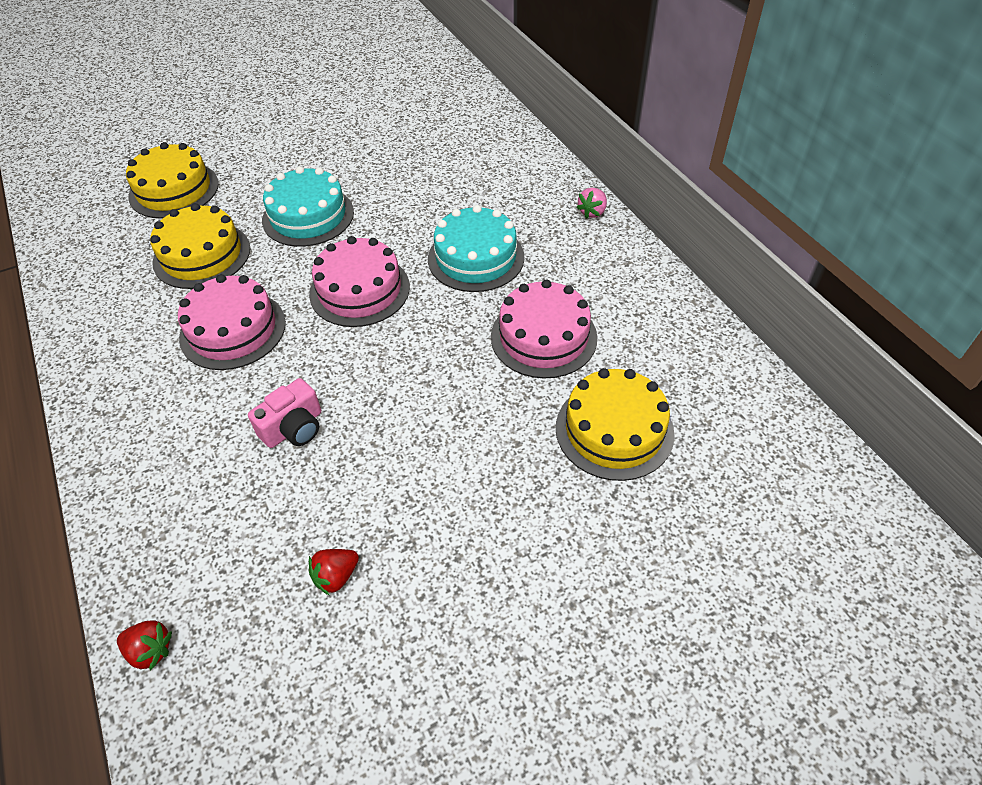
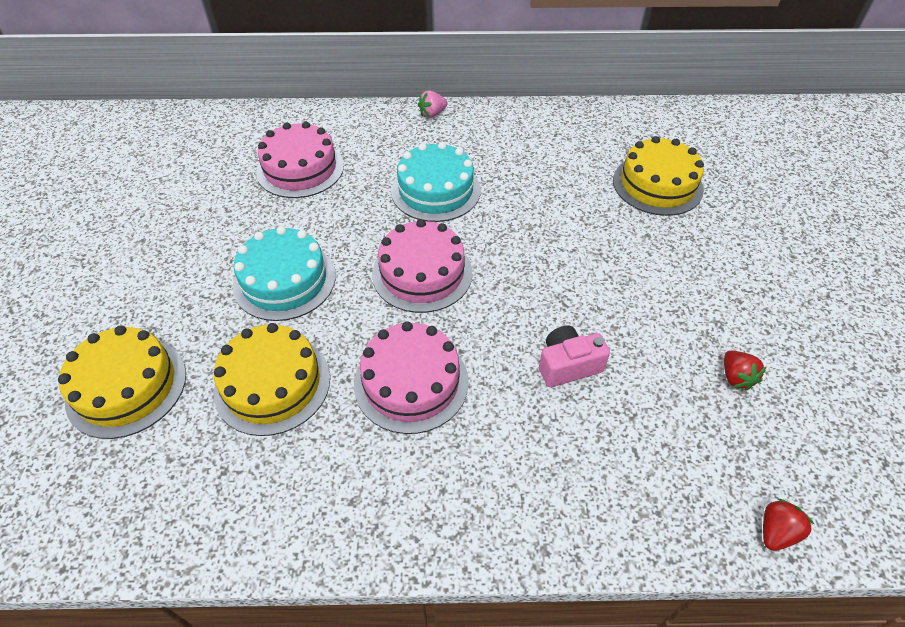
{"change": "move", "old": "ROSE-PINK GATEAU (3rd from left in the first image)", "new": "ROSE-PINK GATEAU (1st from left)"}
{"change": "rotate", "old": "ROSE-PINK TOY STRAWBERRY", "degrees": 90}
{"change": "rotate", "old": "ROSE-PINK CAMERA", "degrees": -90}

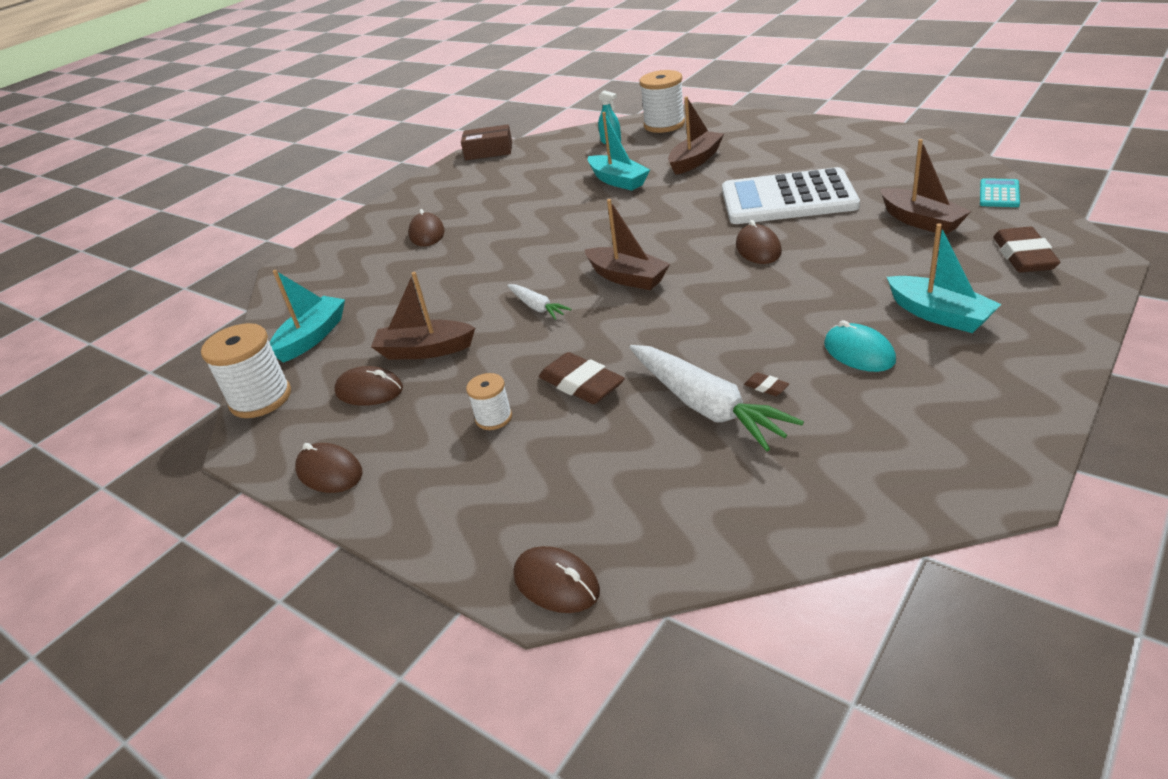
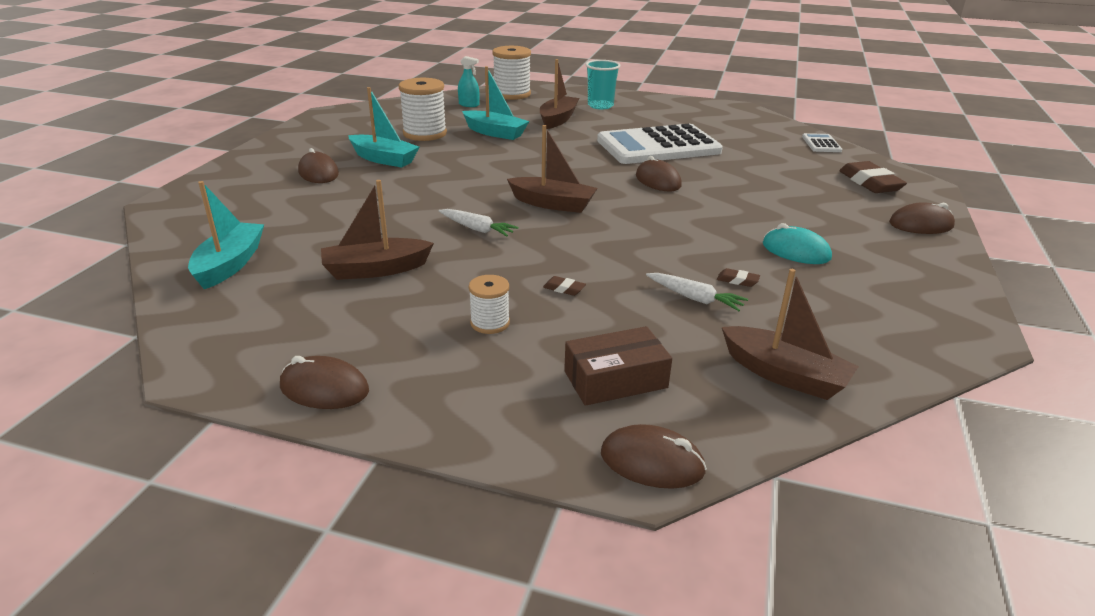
{"change": "move", "old": "AQUA TOY BOAT (3rd from left in the first image)", "new": "AQUA TOY BOAT (2nd from left)"}
{"change": "move", "old": "PURE WHITE REEL OF THREAD (1st from left)"}
{"change": "resize", "old": "DARK BROWN GUM ERASER (1st from left)", "factor": 0.44}
{"change": "move", "old": "DARK BROWN PACKAGE"}
{"change": "insert", "new": "AQUA TUMBLER"}
{"change": "resize", "old": "PURE WHITE TOY CARROT (2nd from left)", "factor": 0.51}
{"change": "move", "old": "DARK BROWN TOY BOAT (4th from left)"}
{"change": "recolor", "old": "AQUA POCKET CALCULATOR", "new": "PURE WHITE POCKET CALCULATOR (2nd from left)"}
{"change": "move", "old": "DARK BROWN MOUSE (2nd from left in the first image)", "new": "DARK BROWN MOUSE (5th from left)"}

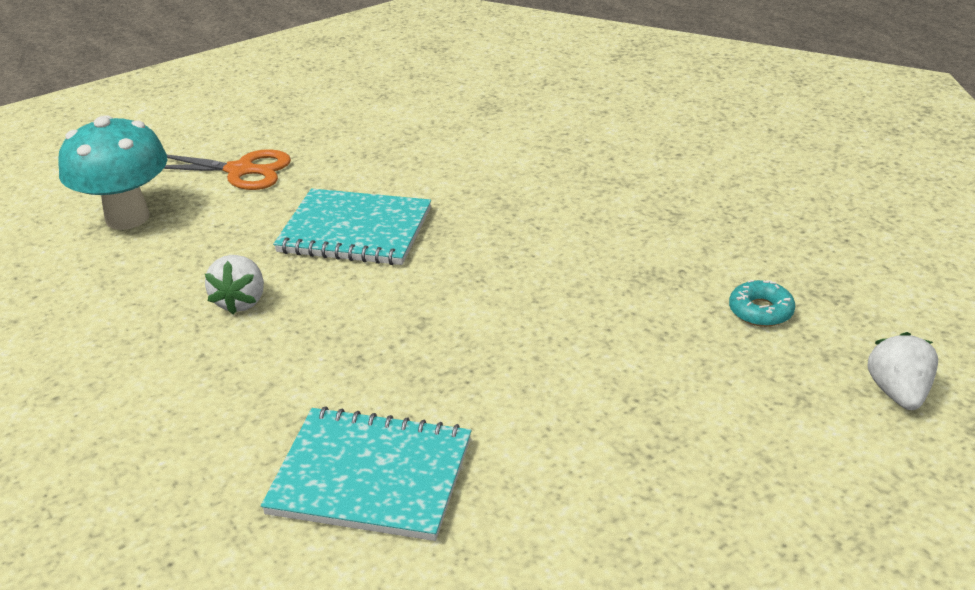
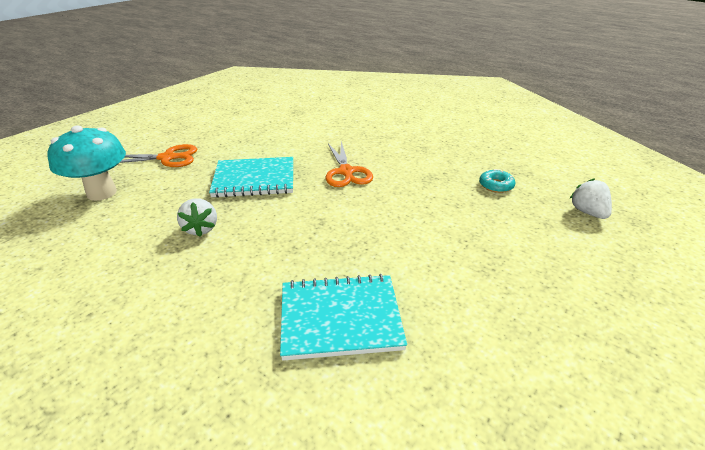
{"change": "insert", "new": "ORANGE SHEARS (2nd from left)"}

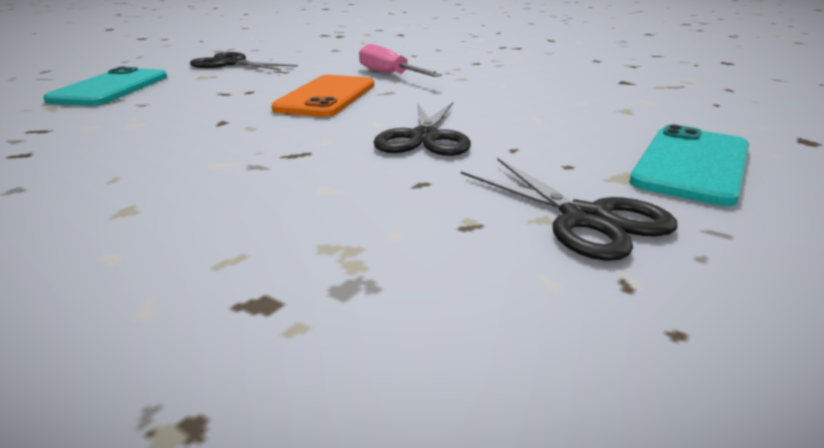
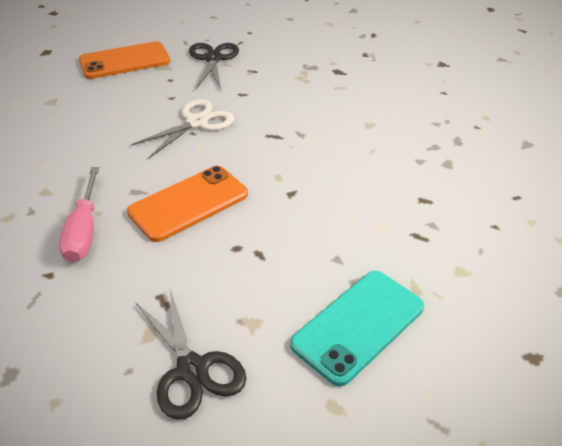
{"change": "recolor", "old": "AQUA MOBILE PHONE (2nd from left)", "new": "ORANGE MOBILE PHONE (1st from left)"}
{"change": "recolor", "old": "BLACK SHEARS (2nd from left)", "new": "PURE WHITE SHEARS"}

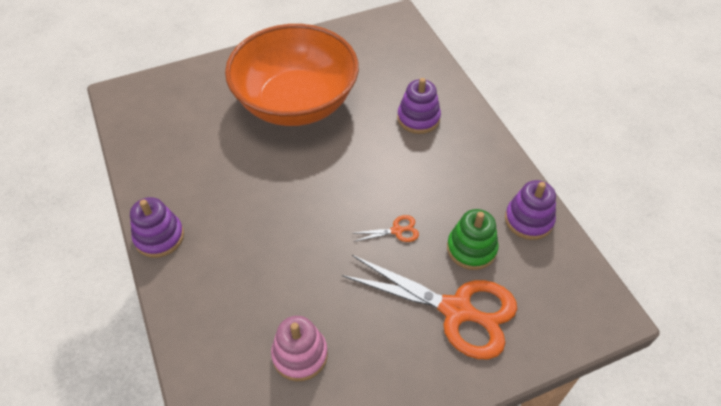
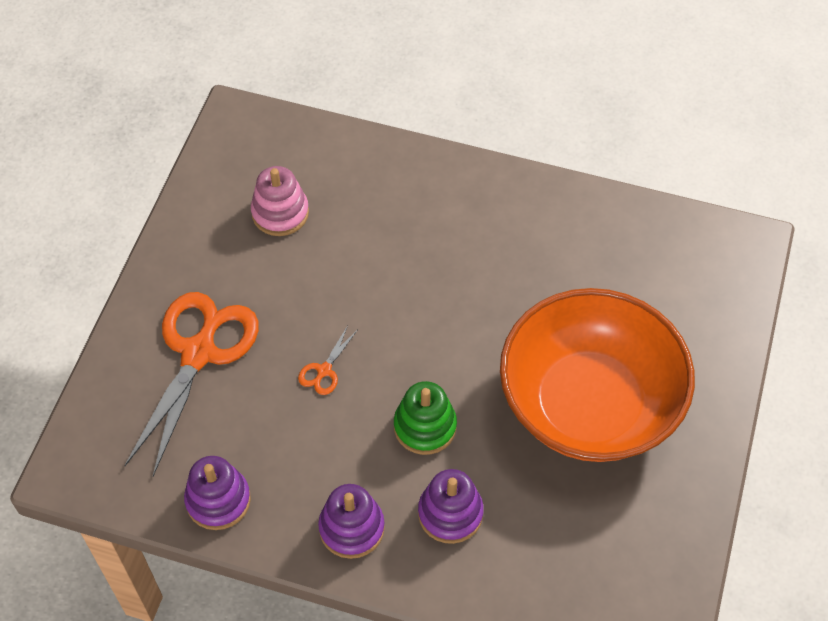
{"change": "rotate", "old": "ORANGE SHEARS (2nd from left in the first image)", "degrees": 135}
{"change": "move", "old": "VIOLET STACKING RINGS (1st from left in the first image)", "new": "VIOLET STACKING RINGS (2nd from left)"}
{"change": "move", "old": "GREEN STACKING RINGS"}

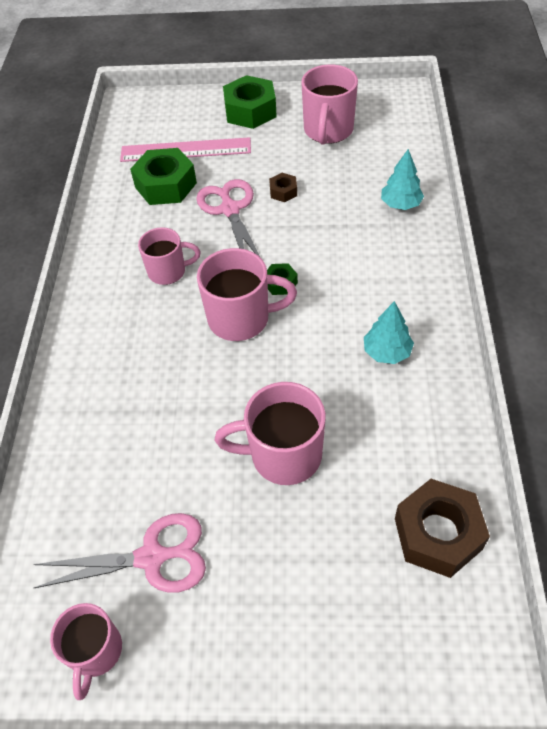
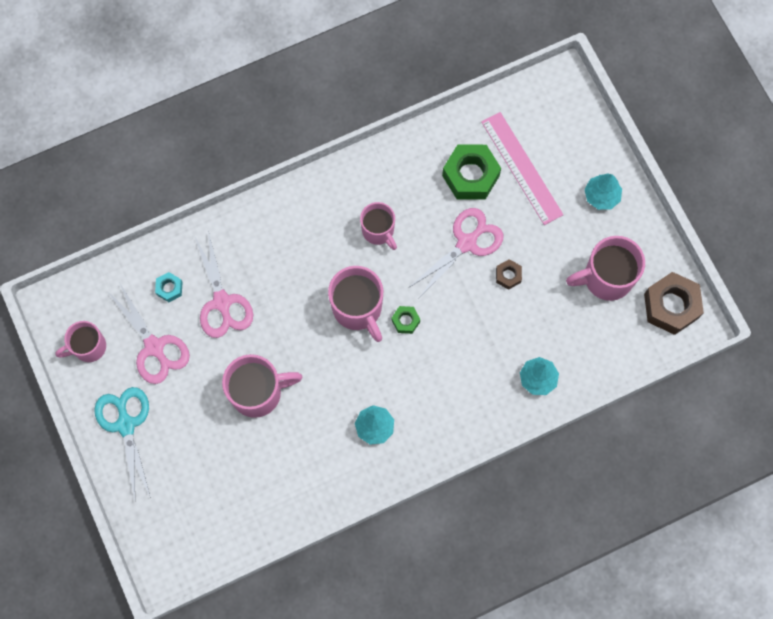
{"change": "insert", "new": "AQUA SHEARS"}
{"change": "insert", "new": "AQUA HEXAGON NUT"}
{"change": "insert", "new": "ROSE-PINK SHEARS (2nd from left)"}
{"change": "rotate", "old": "ROSE-PINK TEA MUG (4th from left in the first image)", "degrees": 105}
{"change": "replace", "old": "GREEN HEXAGON NUT (2nd from left)", "new": "AQUA TREE (3rd from left)"}
{"change": "move", "old": "DARK BROWN HEXAGON NUT (2nd from left)"}

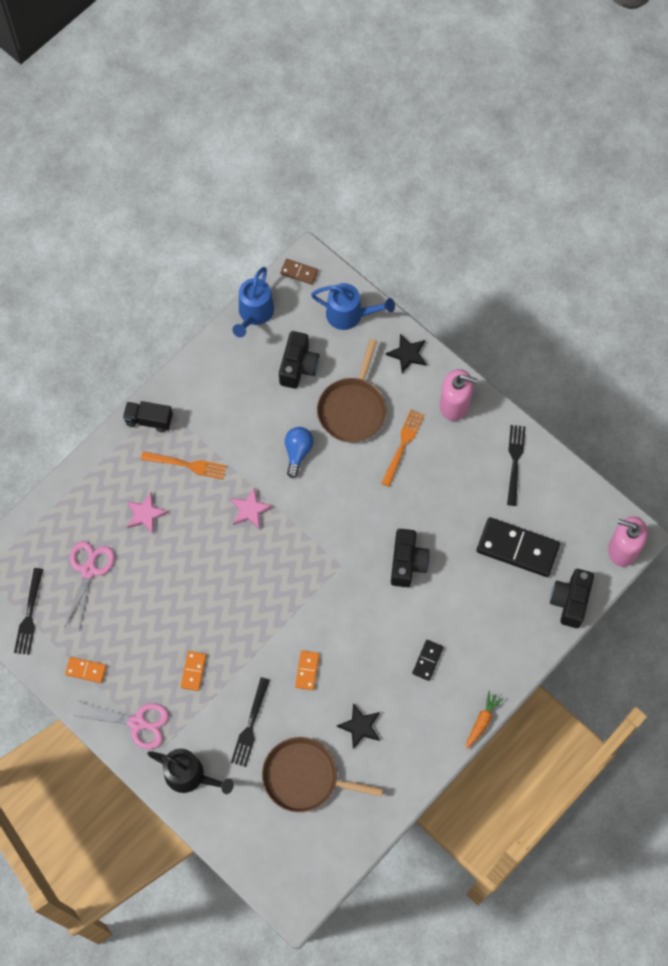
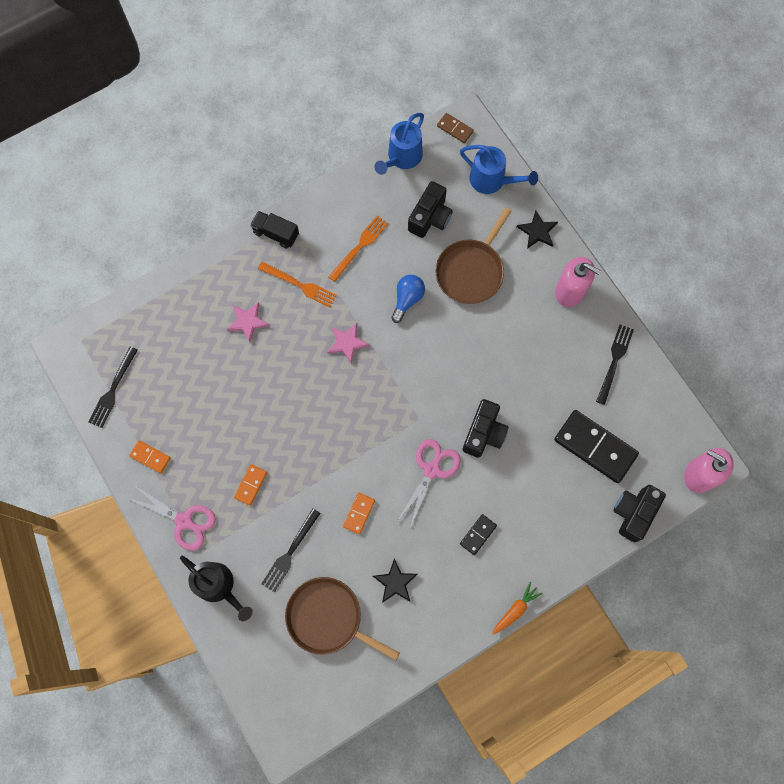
{"change": "move", "old": "ORANGE DINNER FORK (2nd from left)"}
{"change": "move", "old": "ROSE-PINK SHEARS (1st from left in the first image)", "new": "ROSE-PINK SHEARS (2nd from left)"}

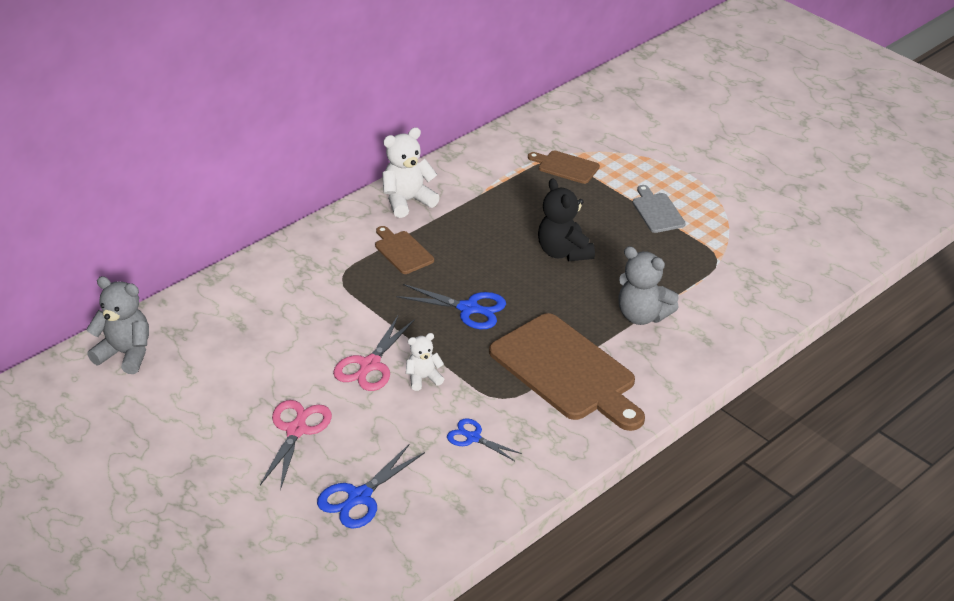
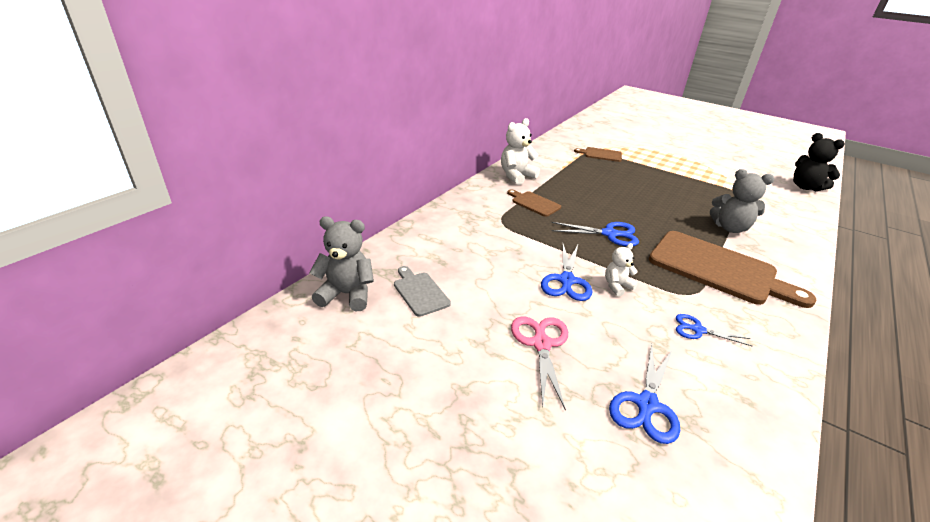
{"change": "move", "old": "GREY CUTTING BOARD"}
{"change": "recolor", "old": "ROSE-PINK SHEARS (2nd from left)", "new": "BLUE SHEARS (1st from left)"}
{"change": "move", "old": "BLACK TEDDY"}

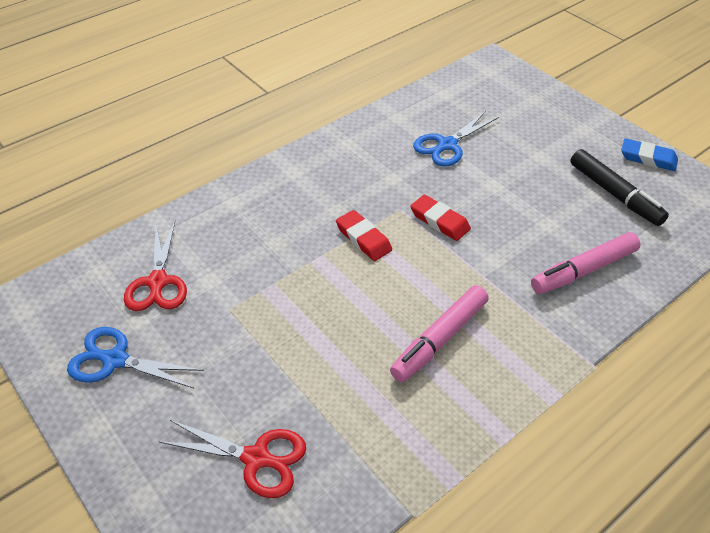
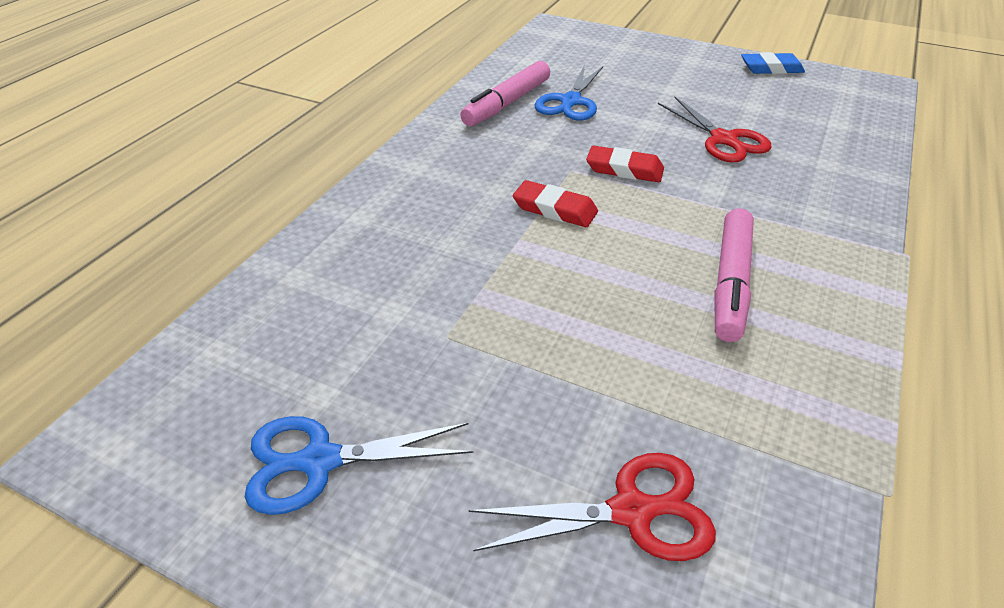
{"change": "move", "old": "ROSE-PINK MARKER (2nd from left in the first image)", "new": "ROSE-PINK MARKER (1st from left)"}
{"change": "move", "old": "SCARLET SHEARS (1st from left in the first image)", "new": "SCARLET SHEARS (2nd from left)"}
{"change": "delete", "old": "BLACK MARKER"}

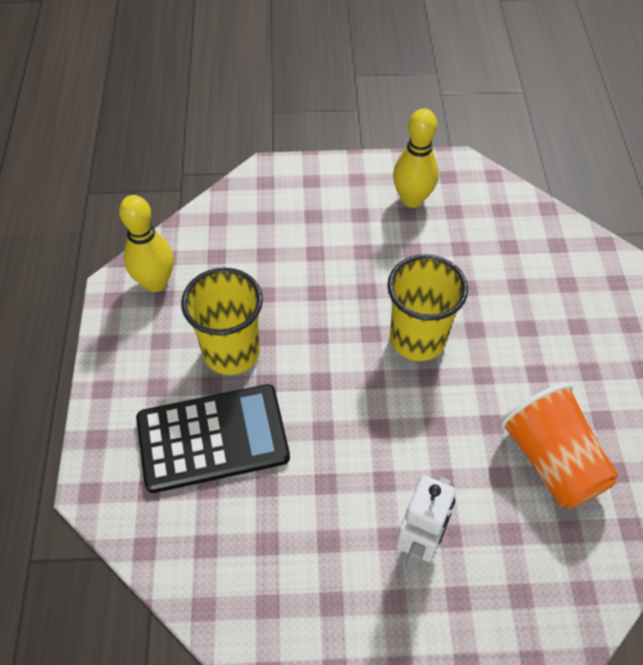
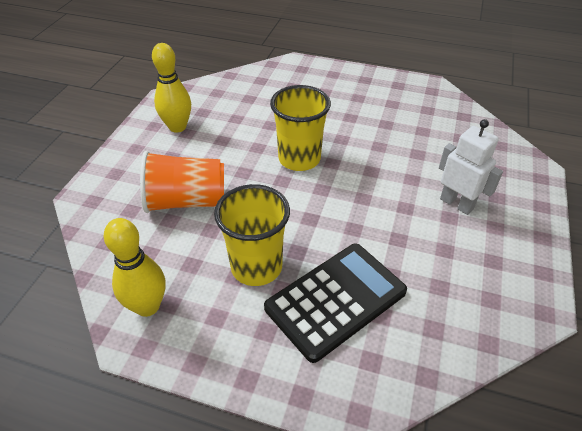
{"change": "move", "old": "ORANGE TUMBLER"}
{"change": "rotate", "old": "BLACK POCKET CALCULATOR", "degrees": 45}

